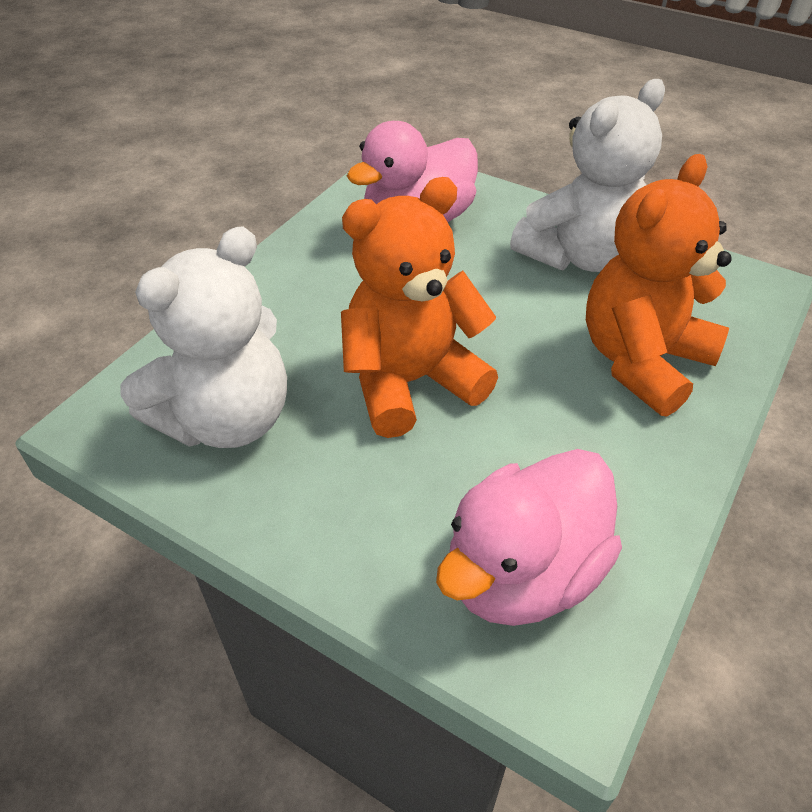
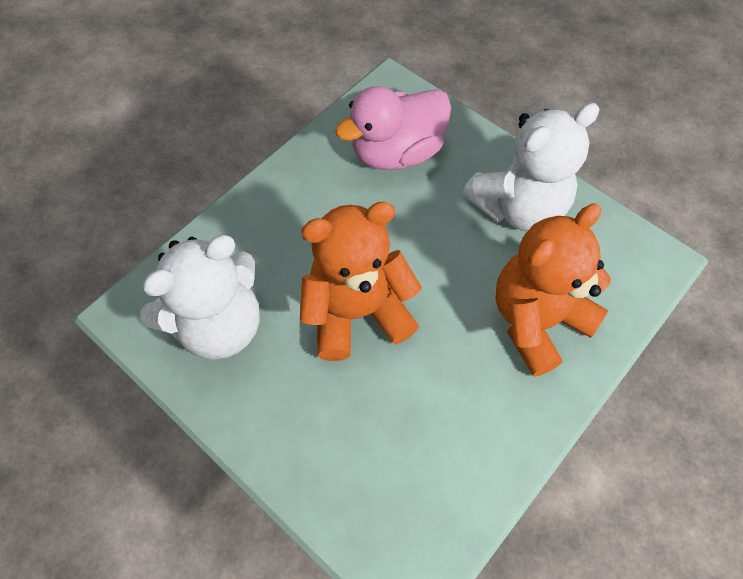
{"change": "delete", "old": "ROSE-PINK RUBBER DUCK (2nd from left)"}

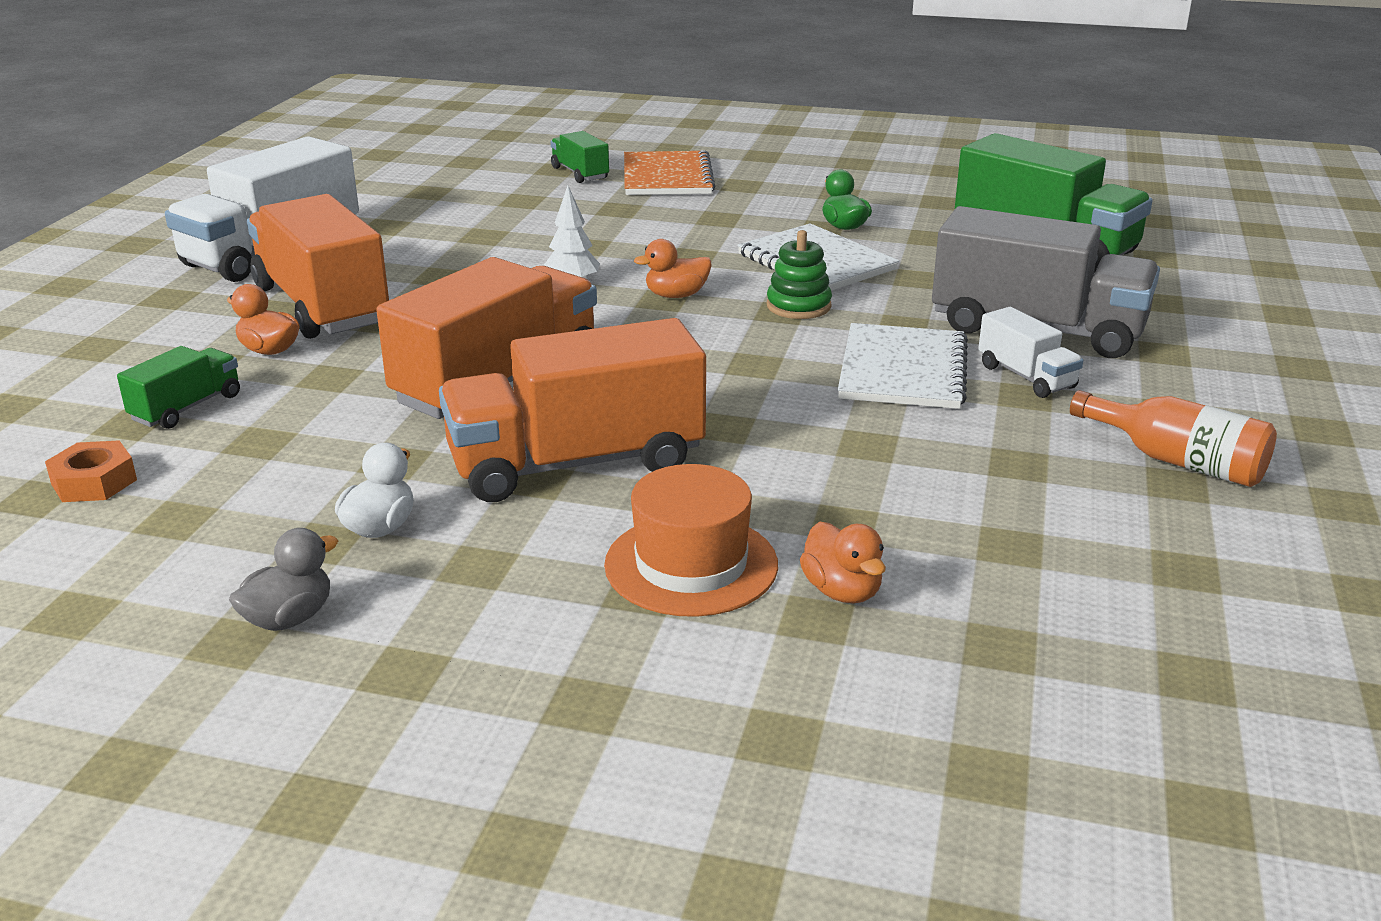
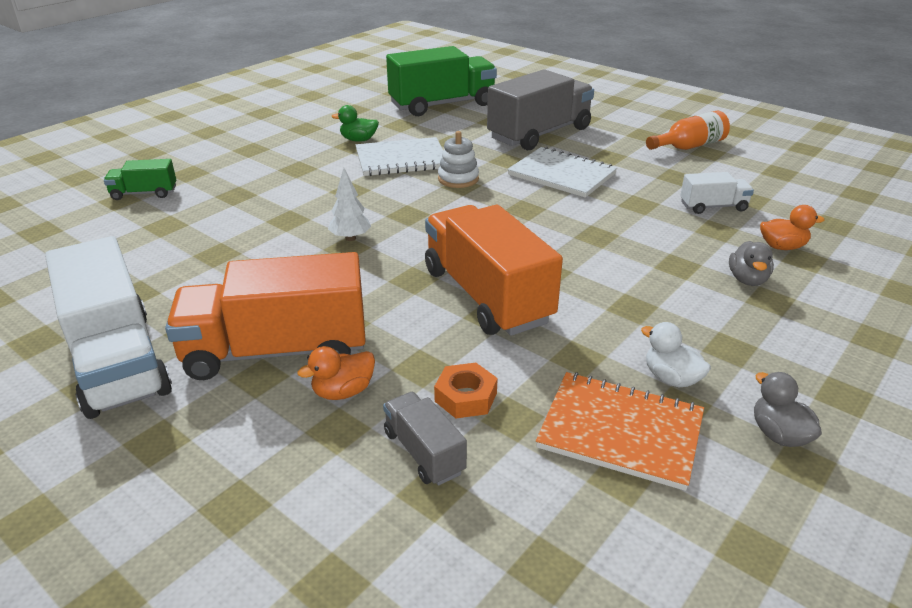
{"change": "recolor", "old": "GREEN LORRY (1st from left)", "new": "GREY LORRY (1st from left)"}
{"change": "move", "old": "ORANGE HEXAGON NUT"}
{"change": "recolor", "old": "GREEN STACKING RINGS", "new": "PURE WHITE STACKING RINGS"}
{"change": "move", "old": "ORANGE EXERCISE BOOK"}
{"change": "move", "old": "PURE WHITE LORRY (2nd from left)"}
{"change": "replace", "old": "ORANGE TALL HAT", "new": "GREY RUBBER DUCK (1st from left)"}
{"change": "delete", "old": "ORANGE LORRY (3rd from left)"}
{"change": "delete", "old": "ORANGE RUBBER DUCK (2nd from left)"}

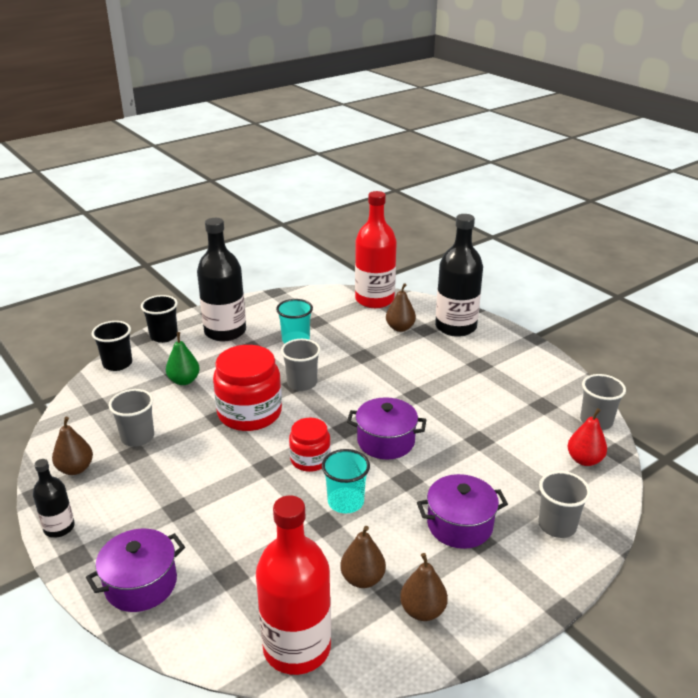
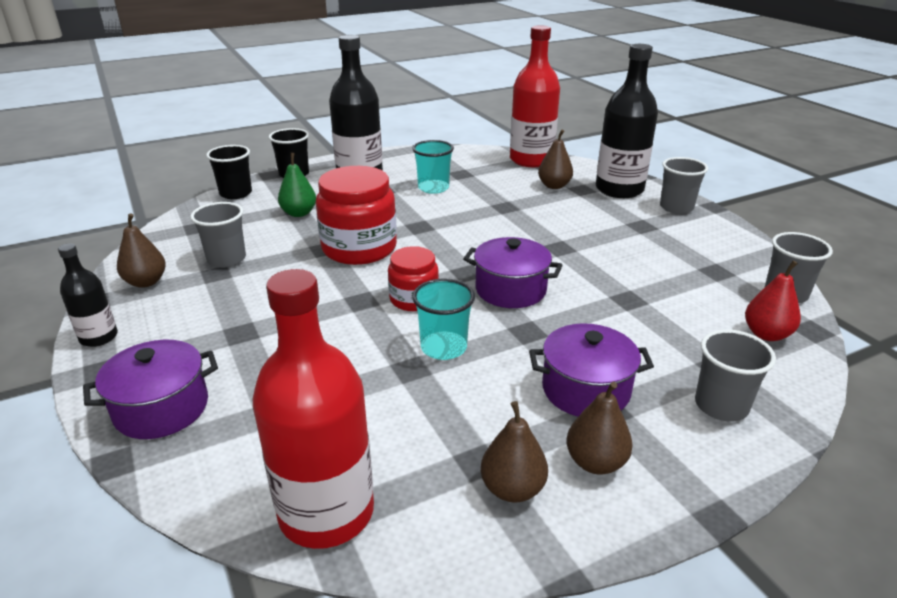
{"change": "move", "old": "DARK BROWN PEAR (2nd from left in the first image)", "new": "DARK BROWN PEAR (4th from left)"}
{"change": "move", "old": "GREY TUMBLER (2nd from left)"}

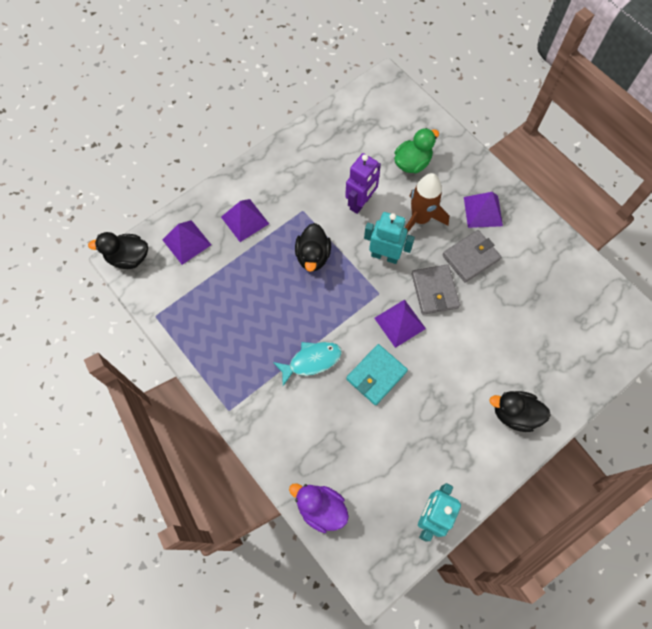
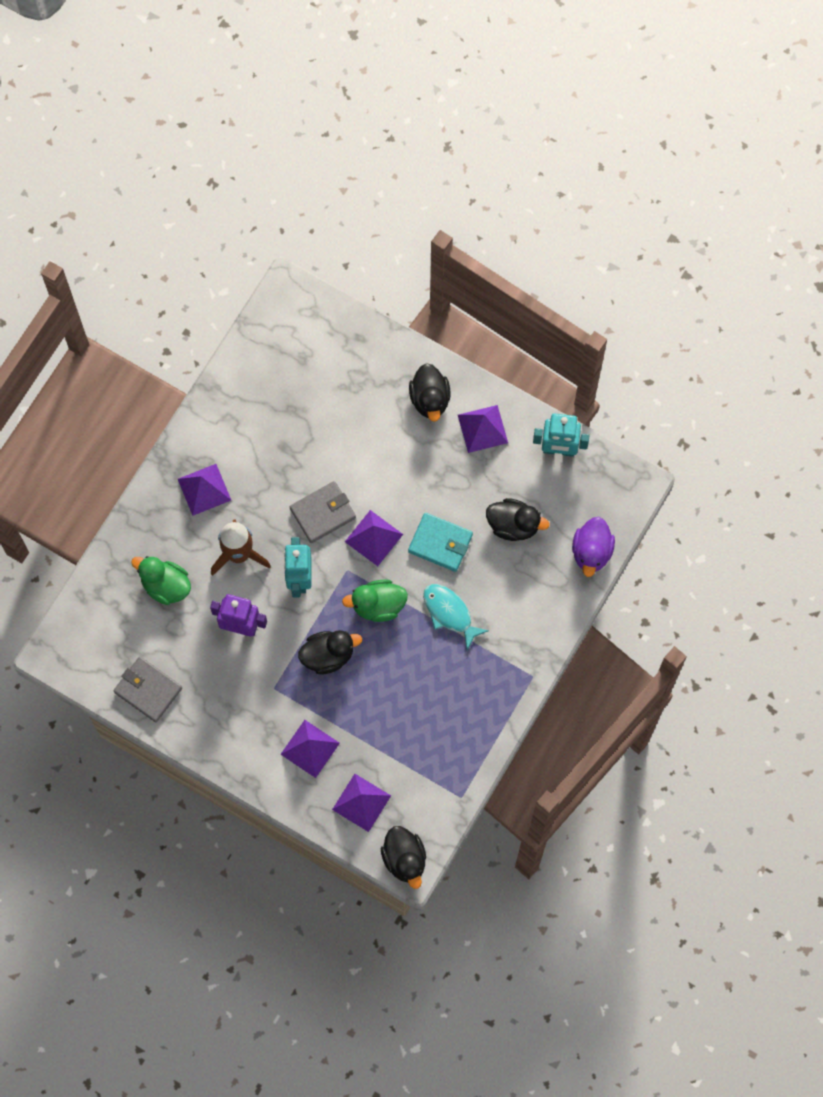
{"change": "move", "old": "GREY CARD WALLET (2nd from left in the first image)", "new": "GREY CARD WALLET (1st from left)"}
{"change": "insert", "new": "GREEN RUBBER DUCK (2nd from left)"}
{"change": "insert", "new": "VIOLET PYRAMID (5th from left)"}
{"change": "insert", "new": "BLACK RUBBER DUCK (4th from left)"}

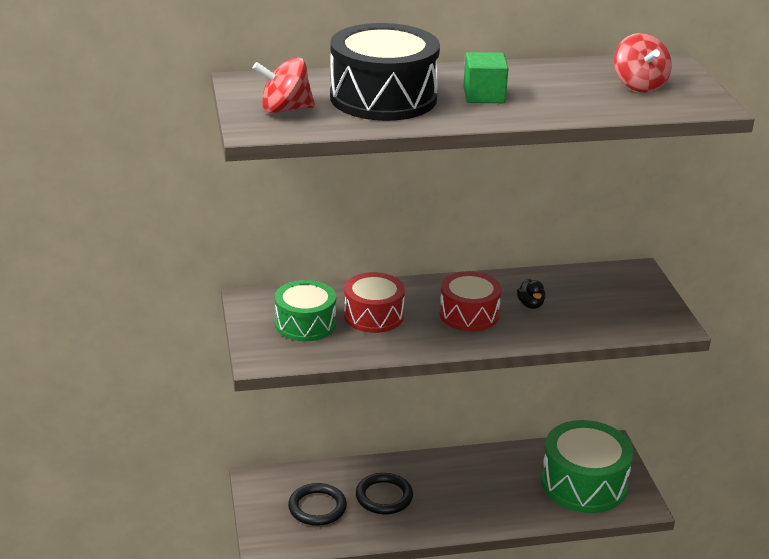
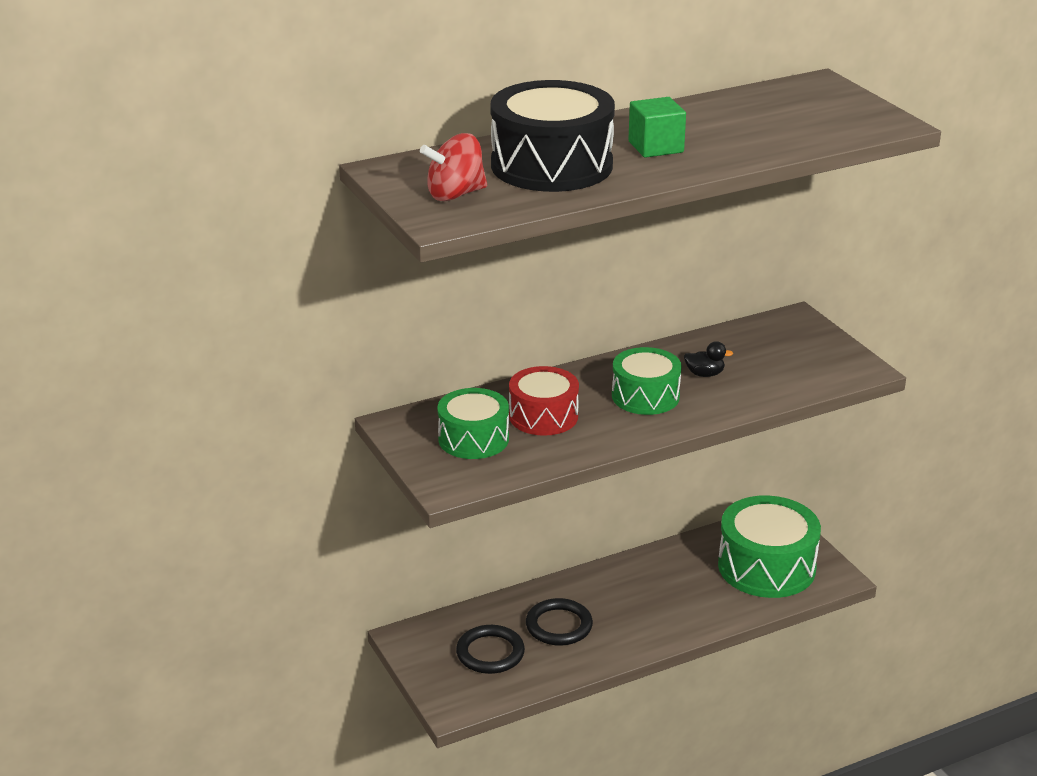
{"change": "recolor", "old": "SCARLET DRUM (2nd from left)", "new": "GREEN DRUM (2nd from left)"}
{"change": "rotate", "old": "BLACK RUBBER DUCK", "degrees": -60}
{"change": "delete", "old": "SCARLET WHIRLIGIG (2nd from left)"}

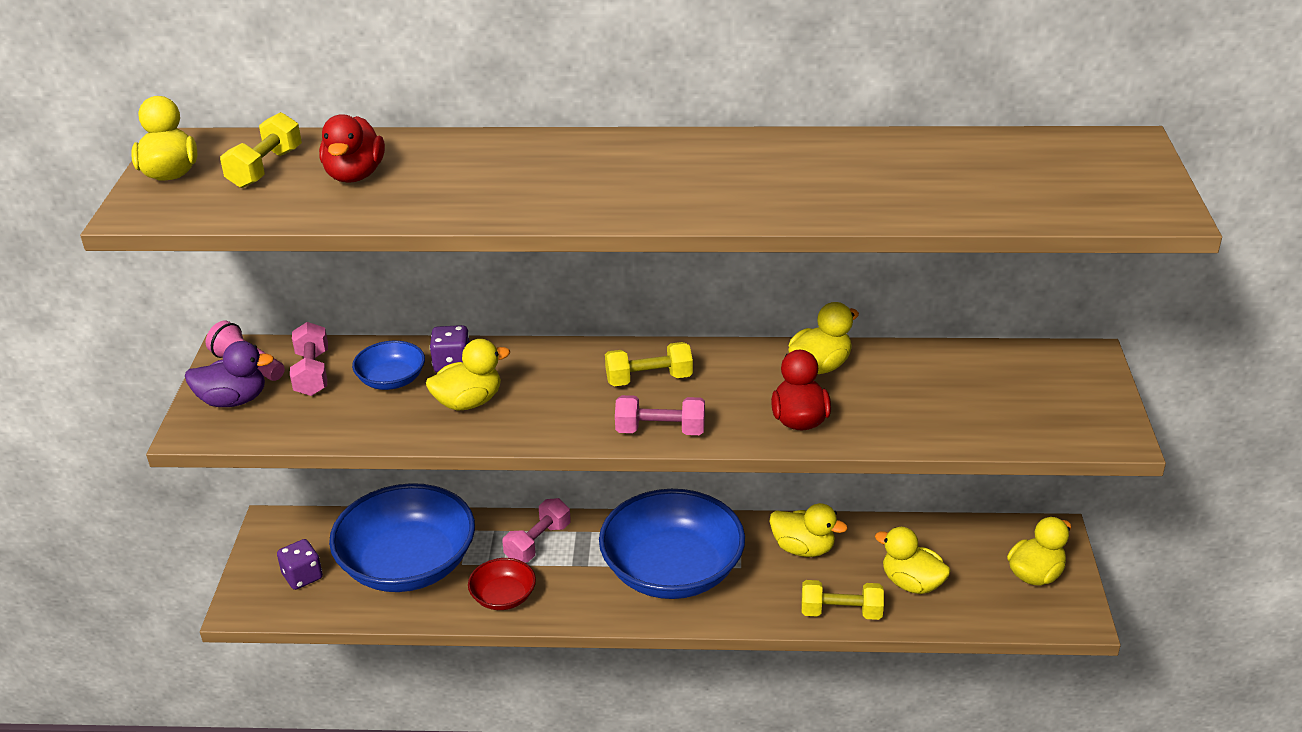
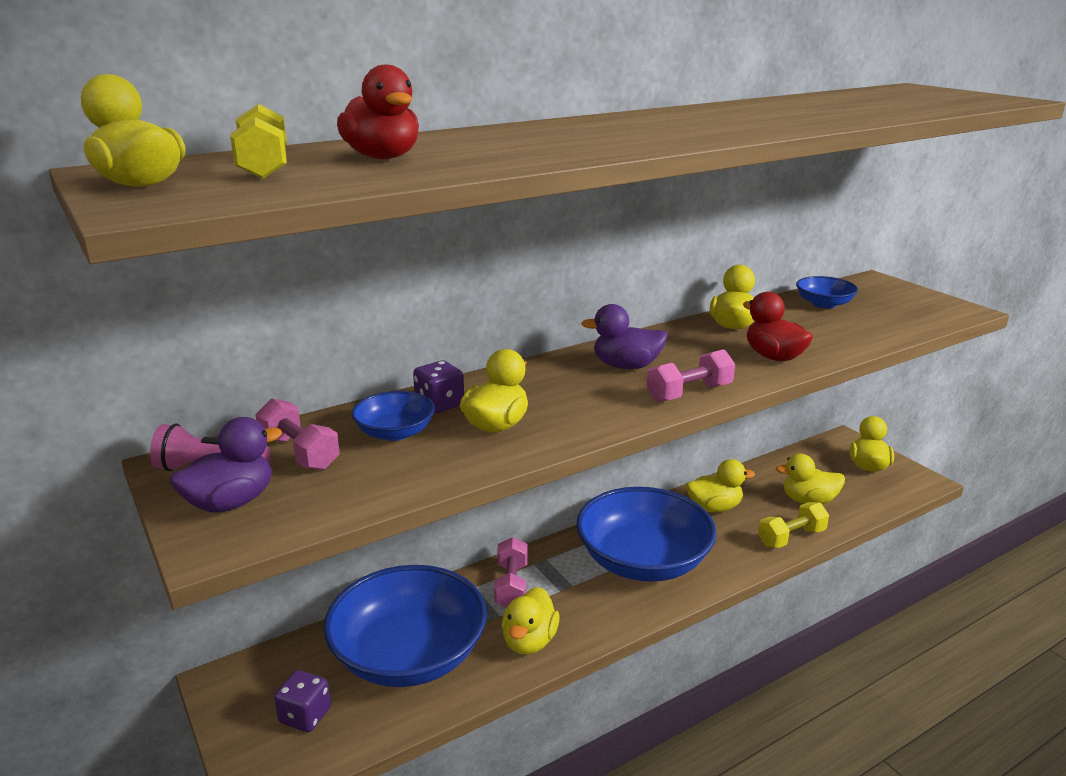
{"change": "replace", "old": "SCARLET SERVING BOWL", "new": "GOLDEN RUBBER DUCK (3rd from left)"}
{"change": "replace", "old": "GOLDEN DUMBBELL (2nd from left)", "new": "VIOLET RUBBER DUCK (2nd from left)"}
{"change": "insert", "new": "BLUE SERVING BOWL (4th from left)"}

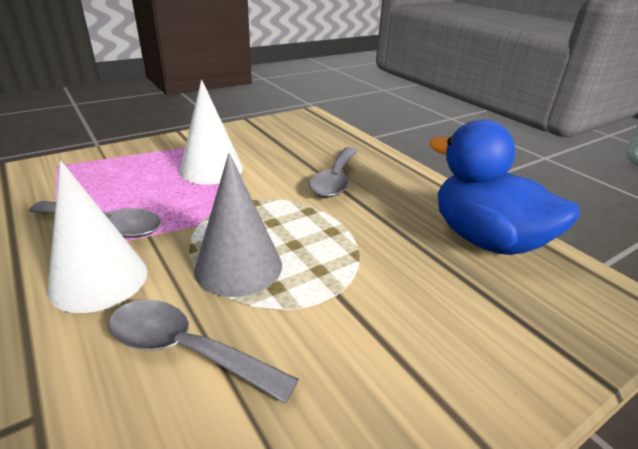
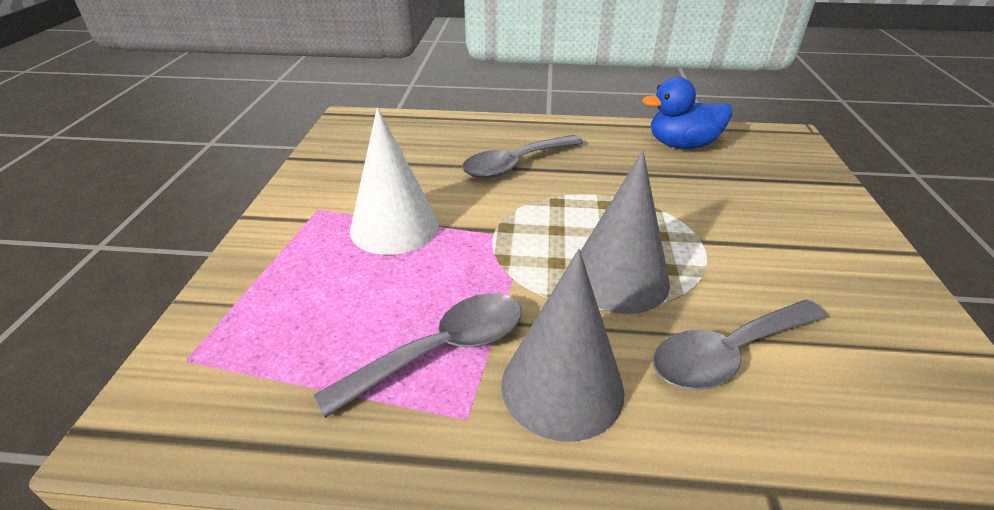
{"change": "rotate", "old": "GREY TEASPOON (3rd from left in the first image)", "degrees": 90}
{"change": "recolor", "old": "PURE WHITE CONE SHAPE (1st from left)", "new": "GREY CONE SHAPE (1st from left)"}
{"change": "resize", "old": "BLUE RUBBER DUCK", "factor": 0.66}

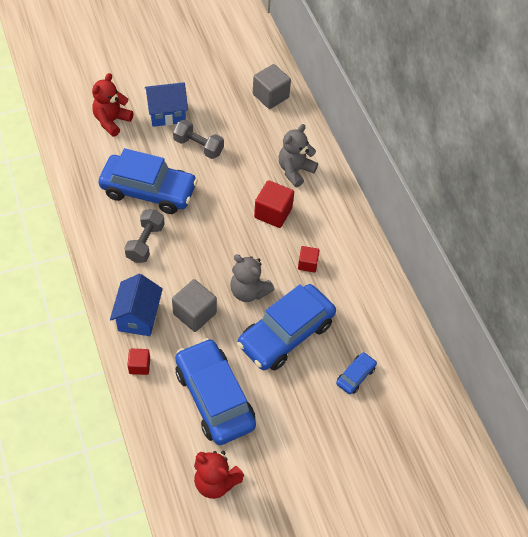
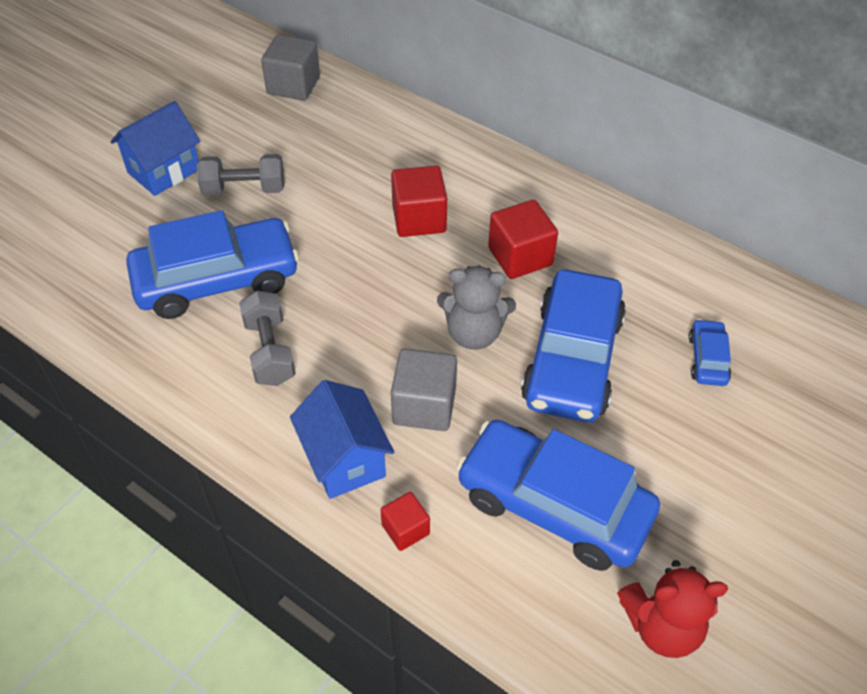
{"change": "resize", "old": "SCARLET SOLID CUBE (3rd from left)", "factor": 1.7}
{"change": "delete", "old": "SCARLET TEDDY (1st from left)"}
{"change": "delete", "old": "GREY TEDDY (2nd from left)"}

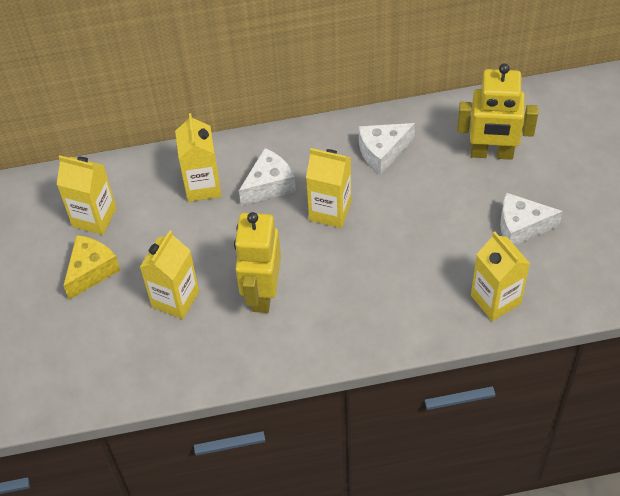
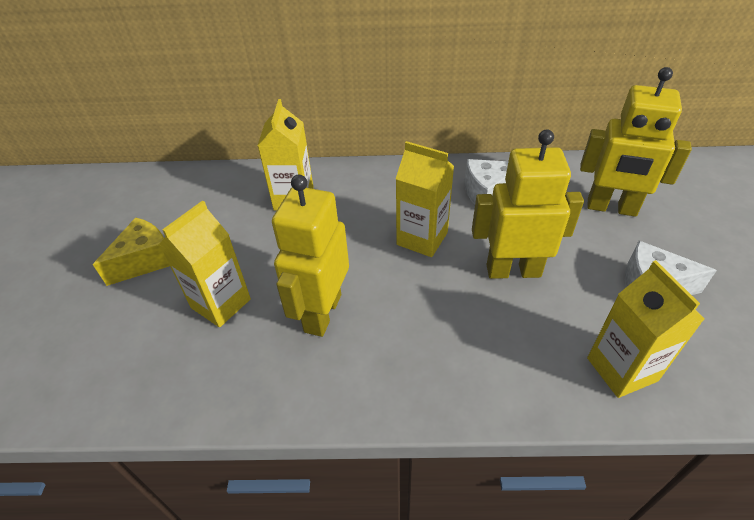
{"change": "insert", "new": "GOLDEN TOY ROBOT (2nd from left)"}
{"change": "delete", "old": "GOLDEN CARTON (1st from left)"}
{"change": "delete", "old": "PURE WHITE PIECE OF CHEESE (1st from left)"}

